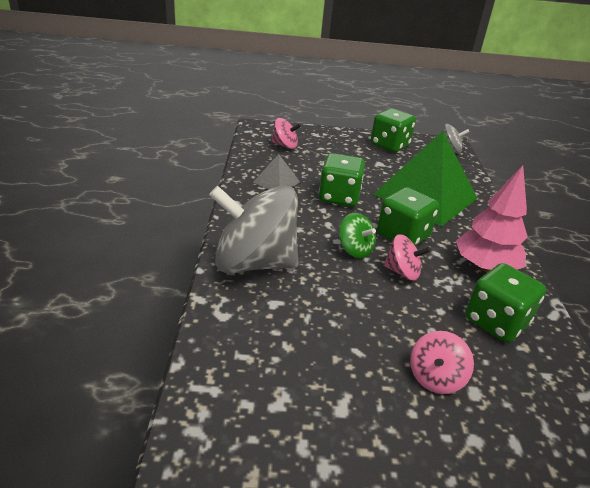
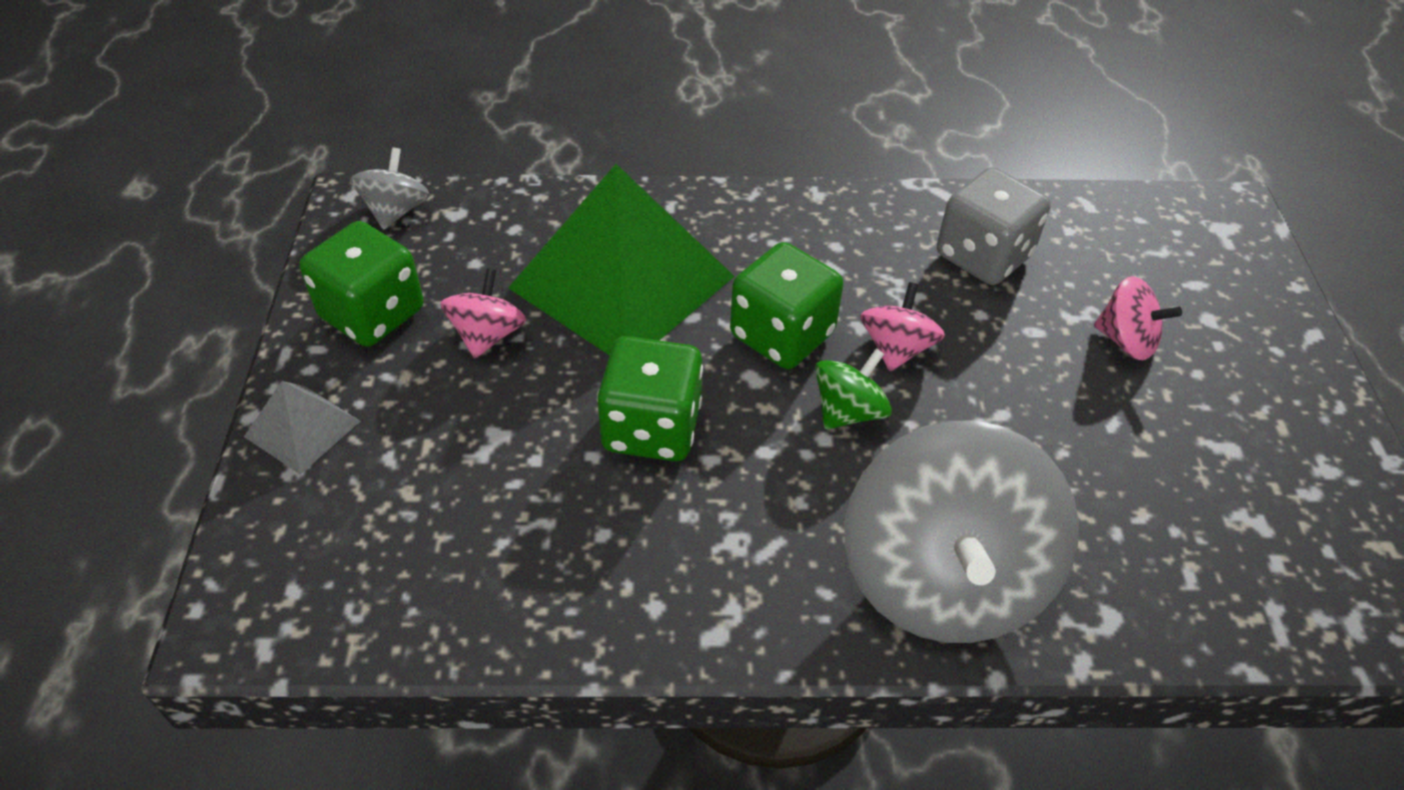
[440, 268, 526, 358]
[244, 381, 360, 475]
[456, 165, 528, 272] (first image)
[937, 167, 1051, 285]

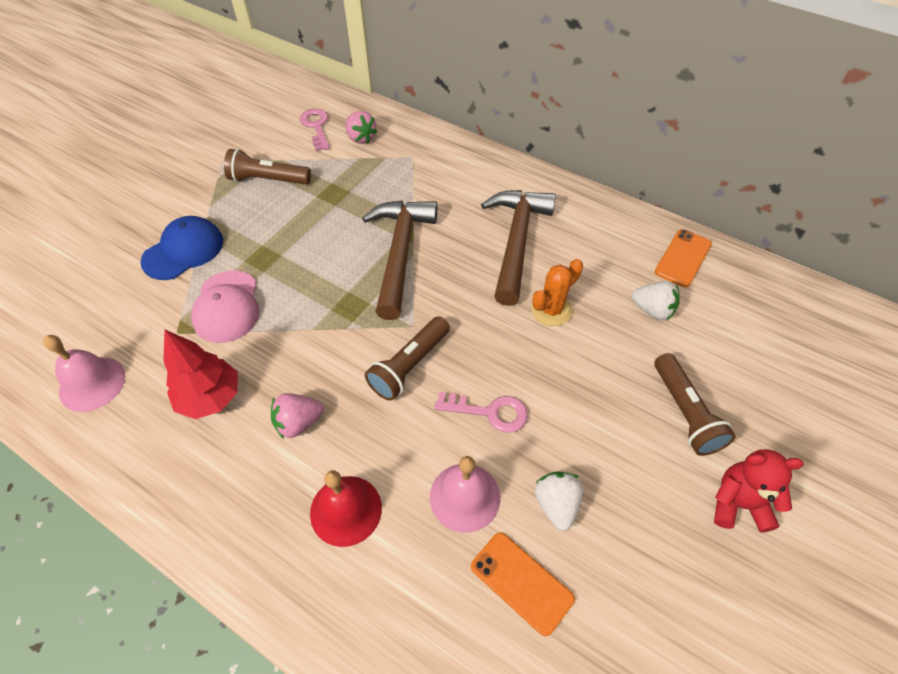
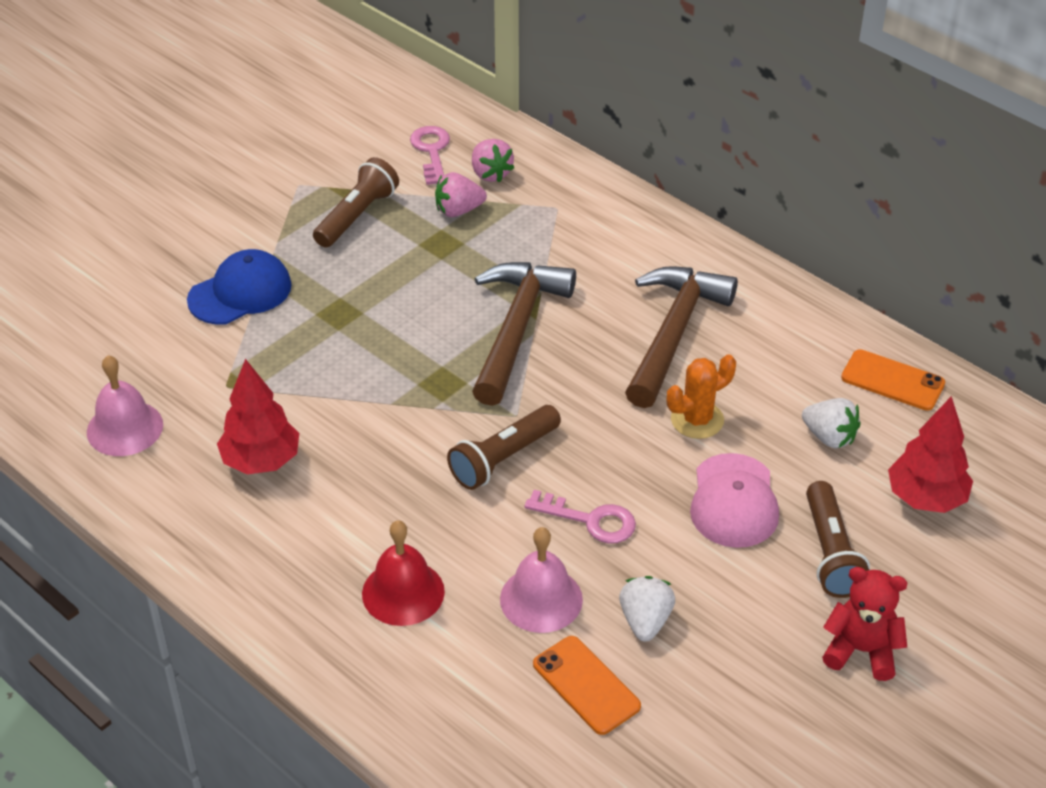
[313, 157, 399, 248]
[841, 349, 945, 411]
[690, 453, 779, 548]
[435, 172, 487, 217]
[888, 396, 973, 513]

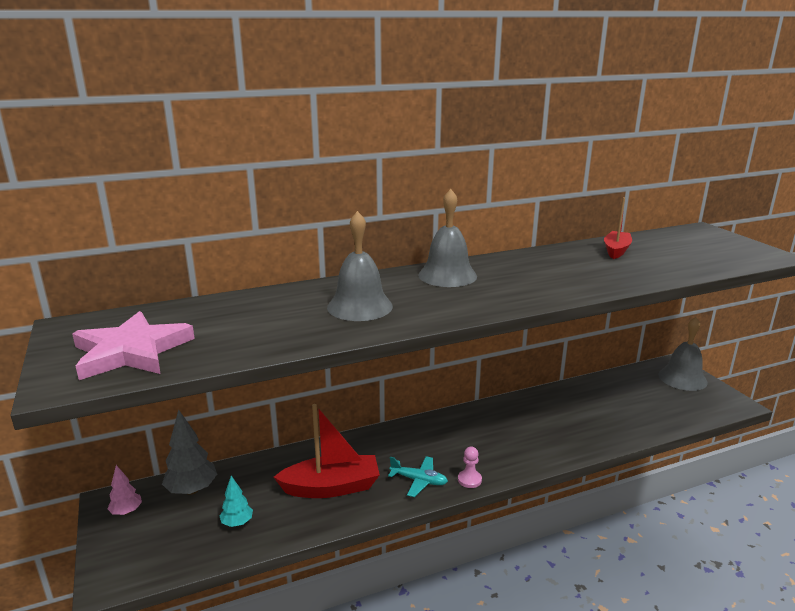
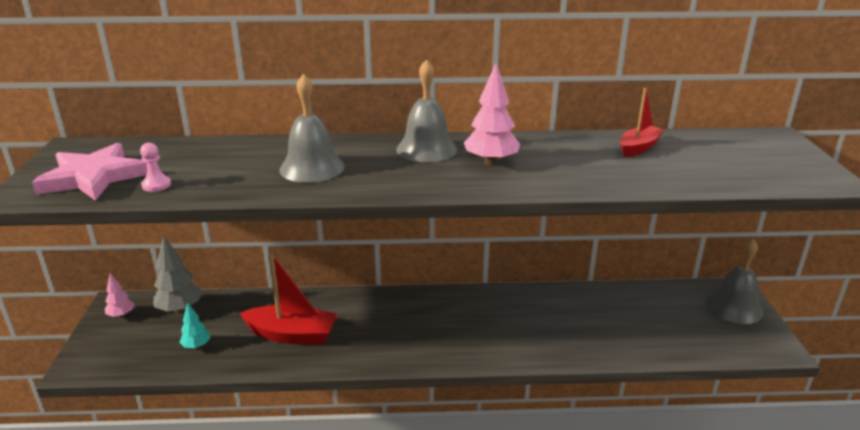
[140, 142, 171, 192]
[388, 456, 448, 497] (first image)
[464, 63, 520, 166]

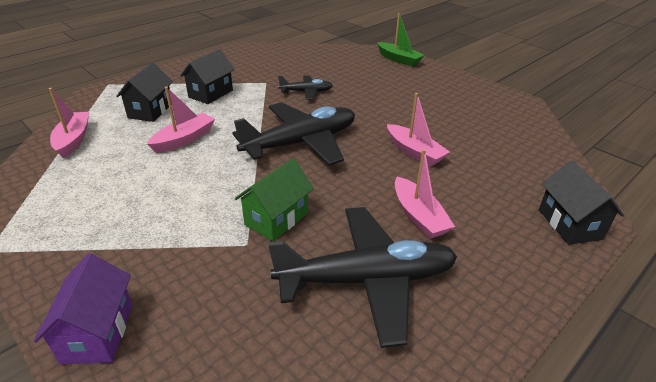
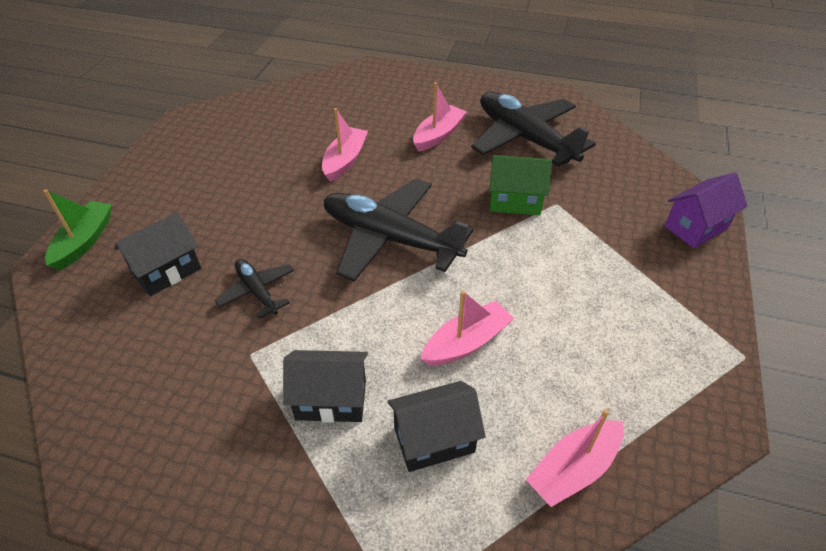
[421, 290, 514, 365]
[114, 212, 201, 296]

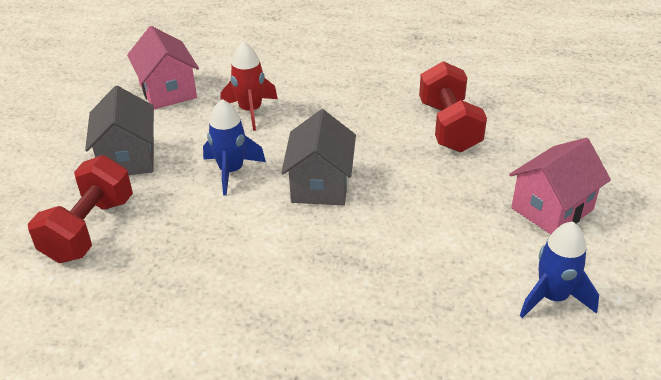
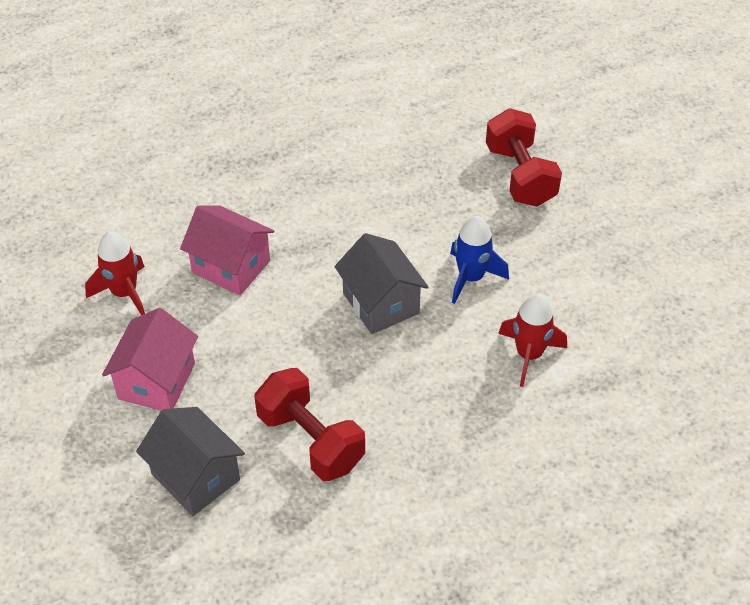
[180, 206, 274, 296]
[136, 407, 245, 516]
[85, 231, 145, 315]

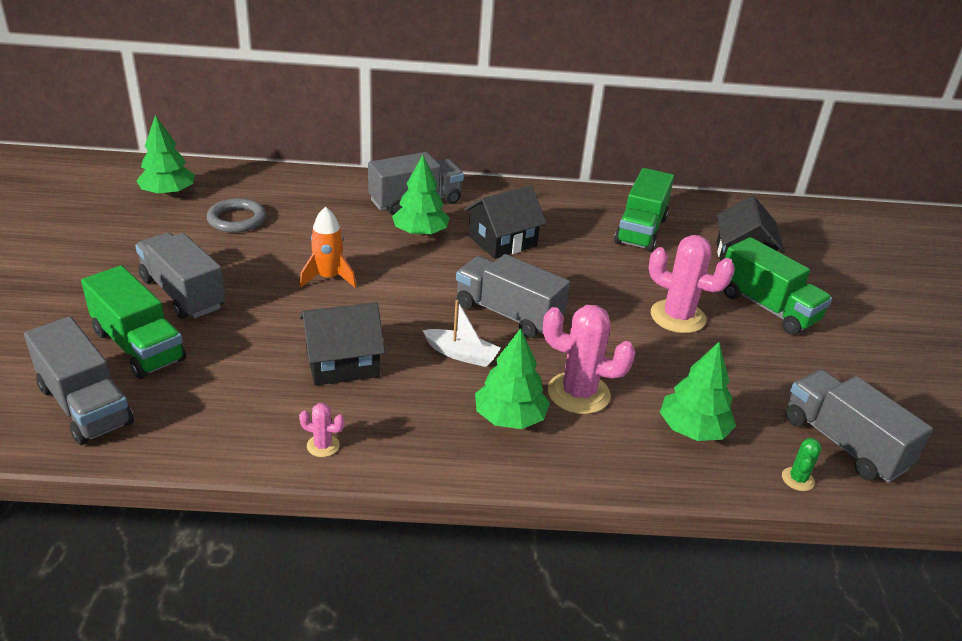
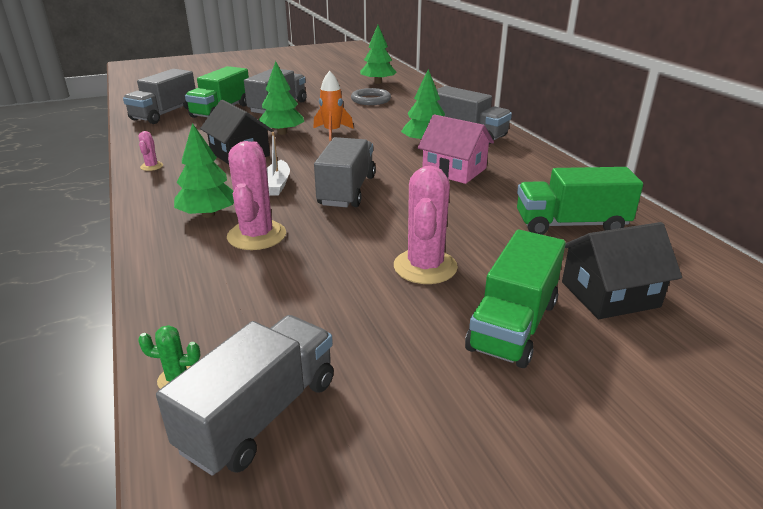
[418, 114, 494, 184]
[259, 61, 304, 135]

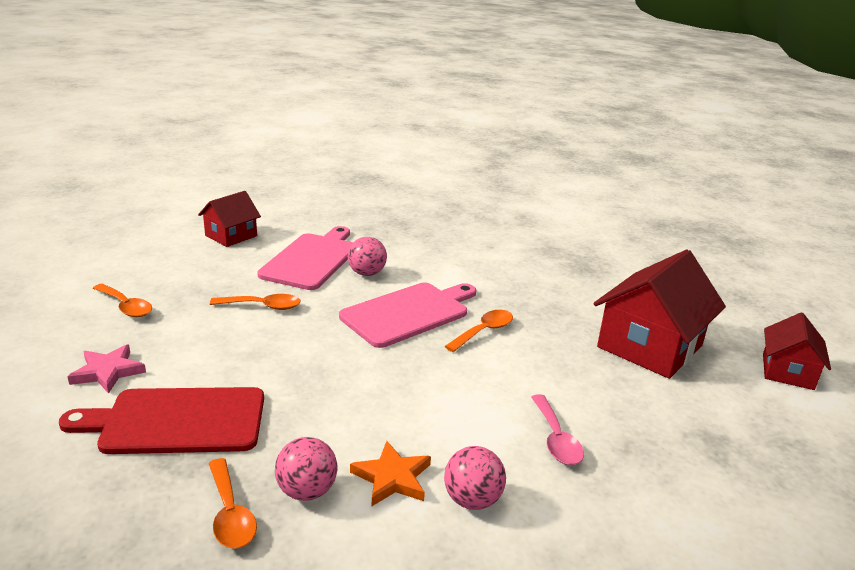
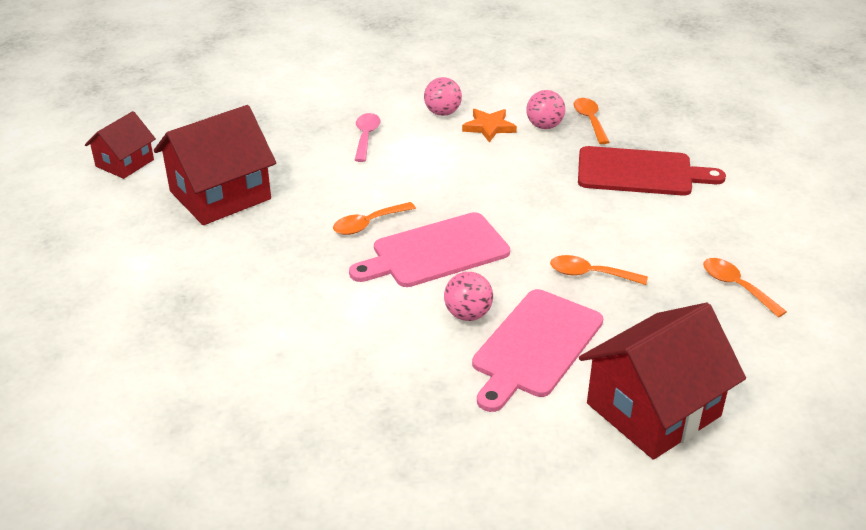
[579, 303, 746, 460]
[67, 344, 146, 394] (first image)

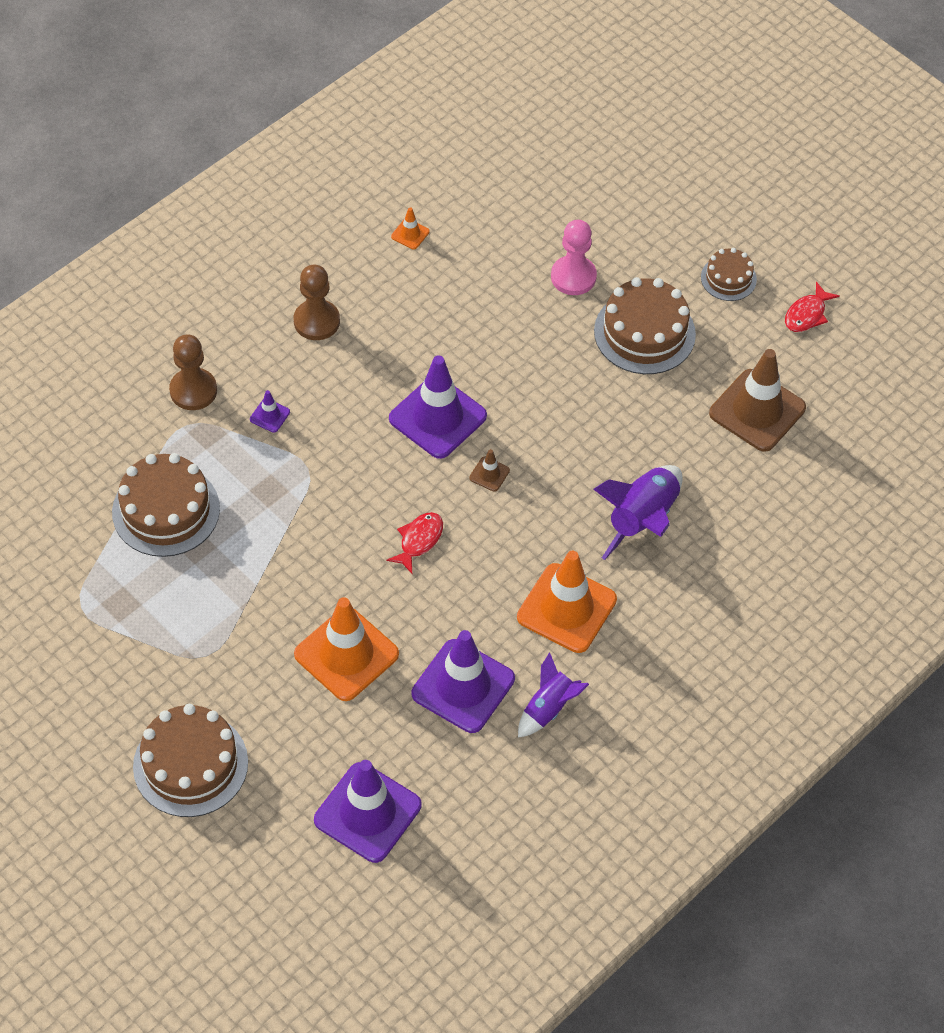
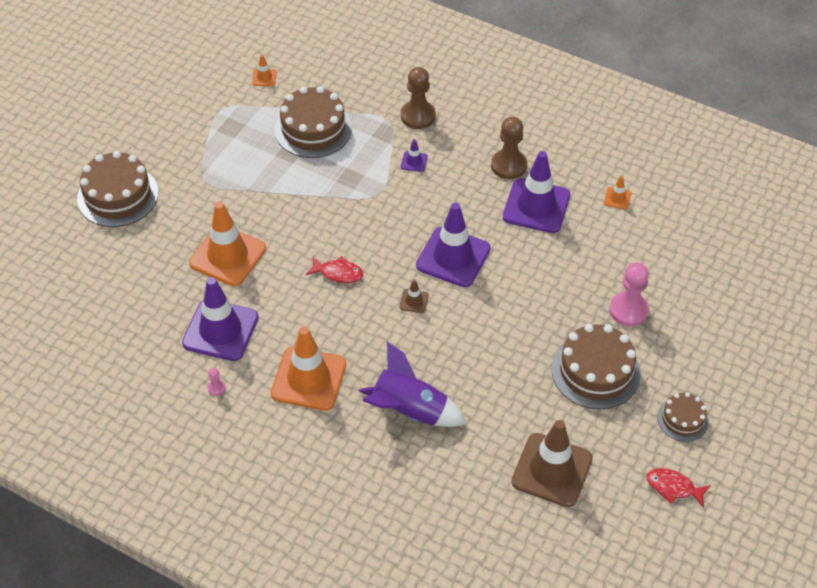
[207, 368, 226, 396]
[503, 151, 570, 233]
[252, 55, 277, 86]

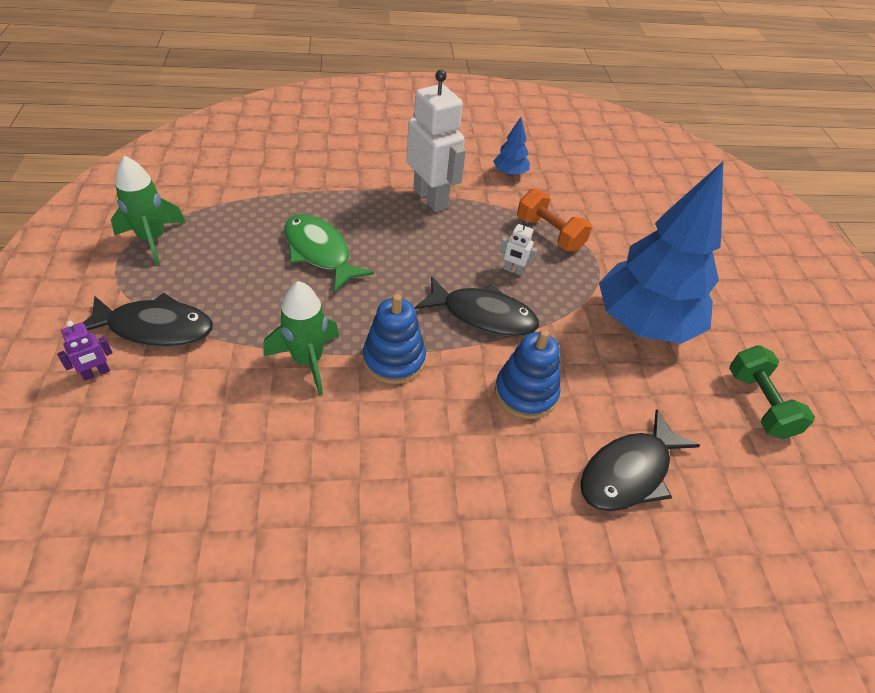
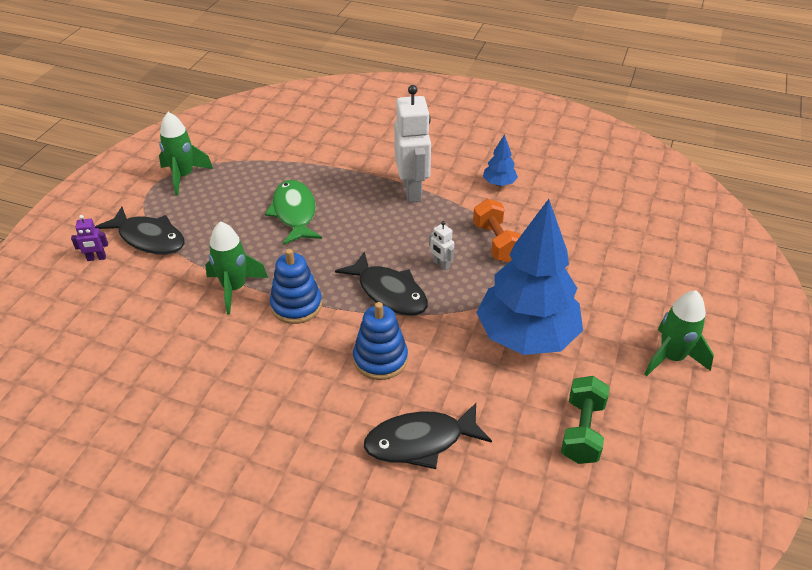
[644, 290, 714, 376]

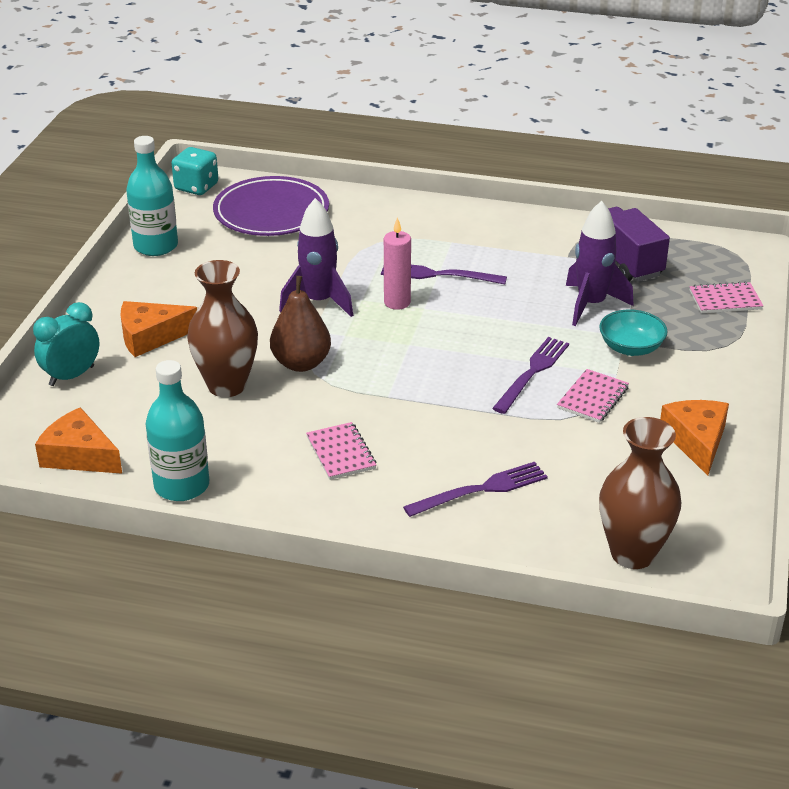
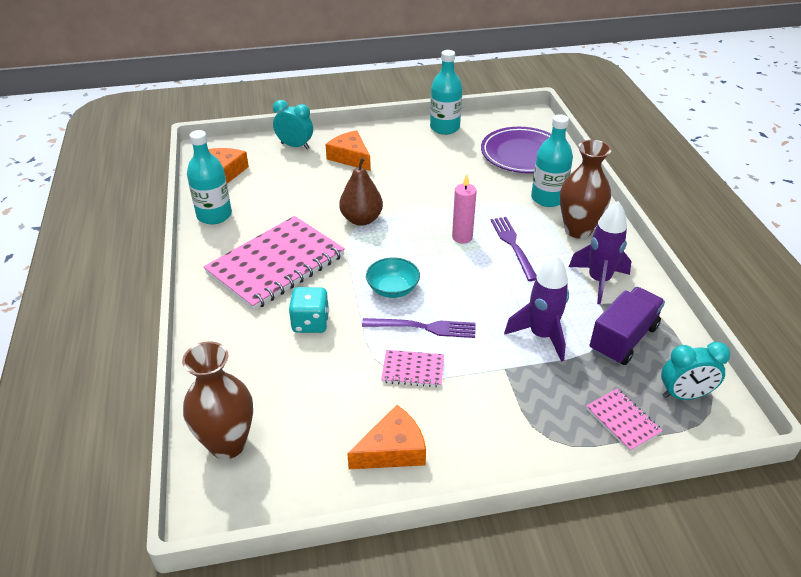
[289, 287, 329, 333]
[569, 201, 632, 304]
[560, 140, 612, 239]
[366, 257, 420, 298]
[204, 216, 345, 310]
[403, 462, 548, 517] (first image)
[531, 114, 573, 207]
[661, 342, 730, 400]

